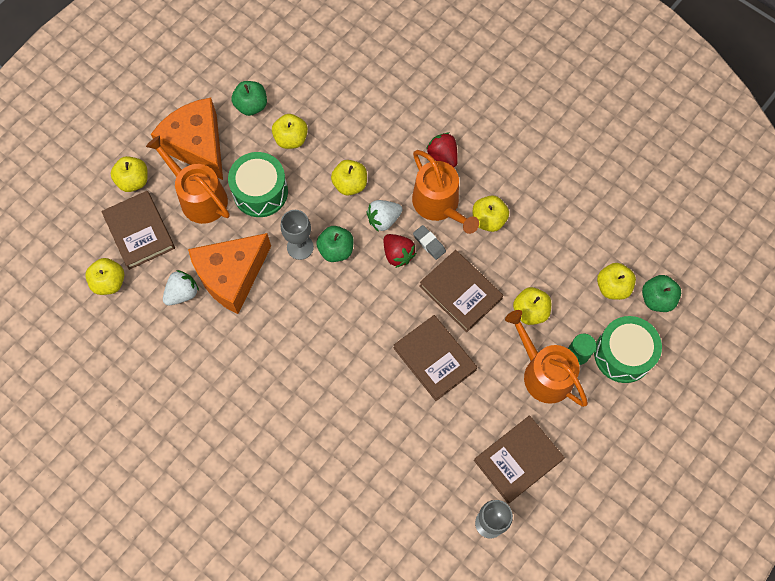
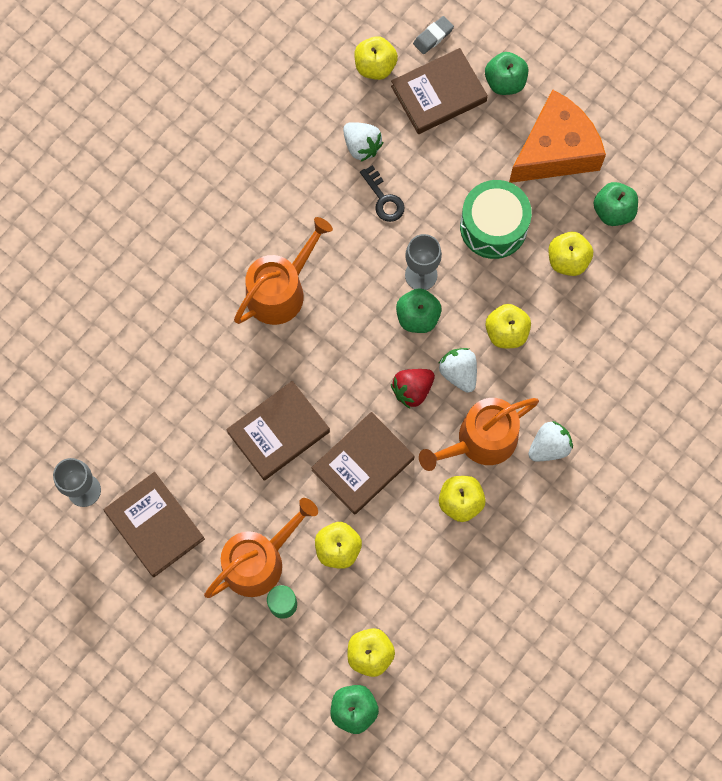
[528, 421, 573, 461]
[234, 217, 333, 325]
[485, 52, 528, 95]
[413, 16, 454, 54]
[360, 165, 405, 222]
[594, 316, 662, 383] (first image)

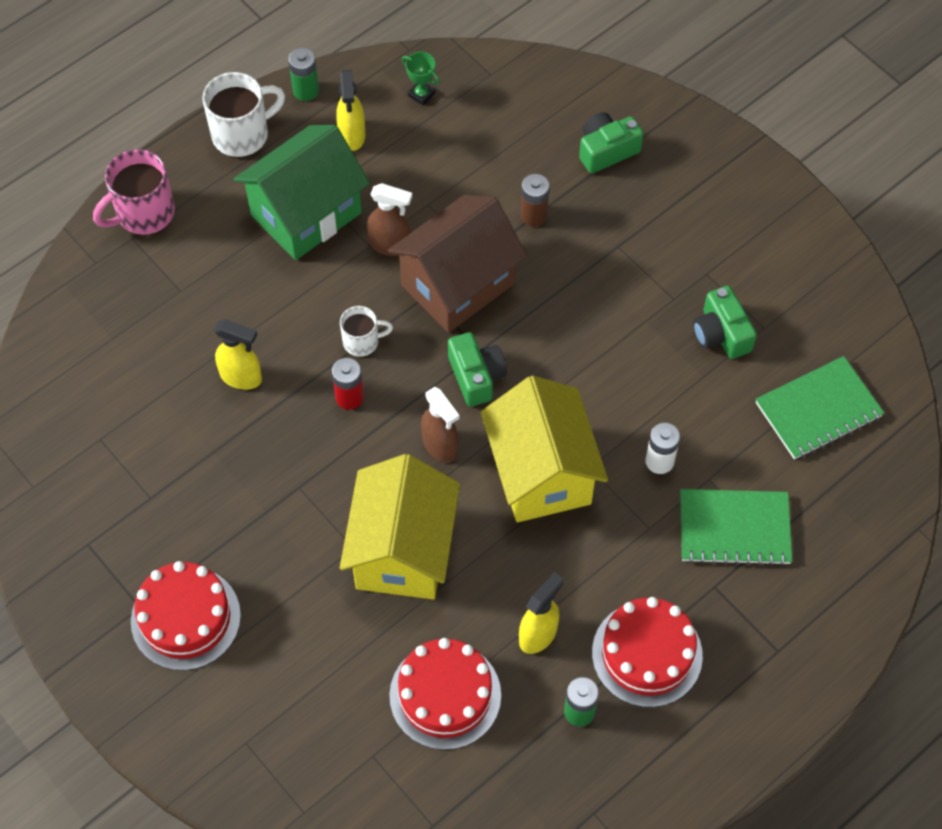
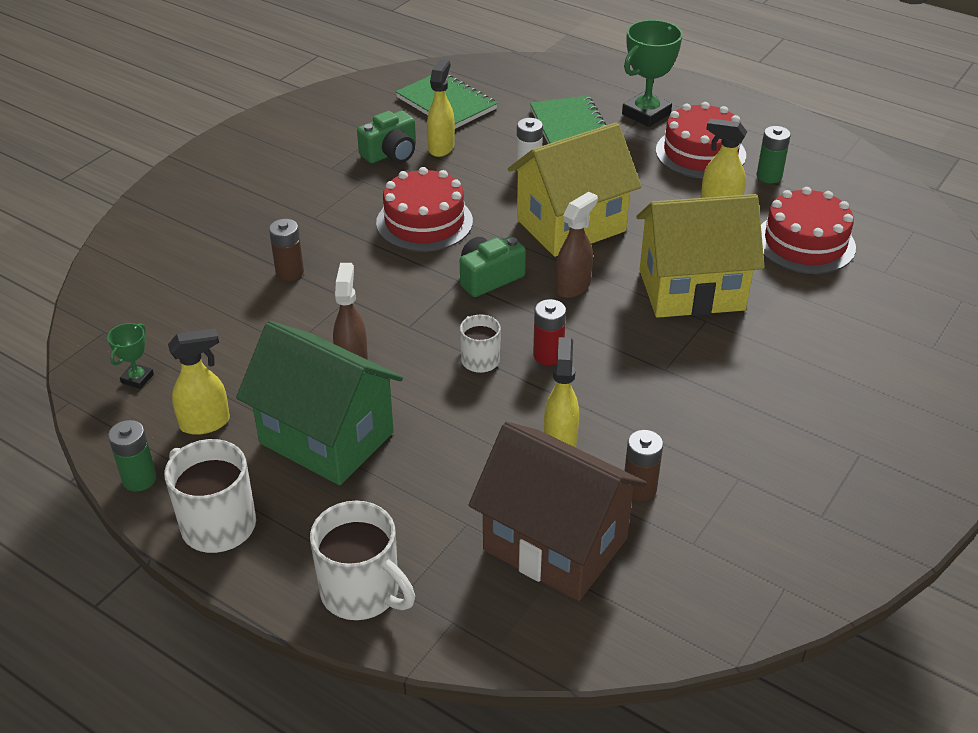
[579, 112, 644, 173] (first image)
[310, 501, 415, 620]
[468, 422, 647, 601]
[376, 167, 473, 252]
[622, 20, 683, 127]
[427, 59, 455, 157]
[624, 430, 663, 502]

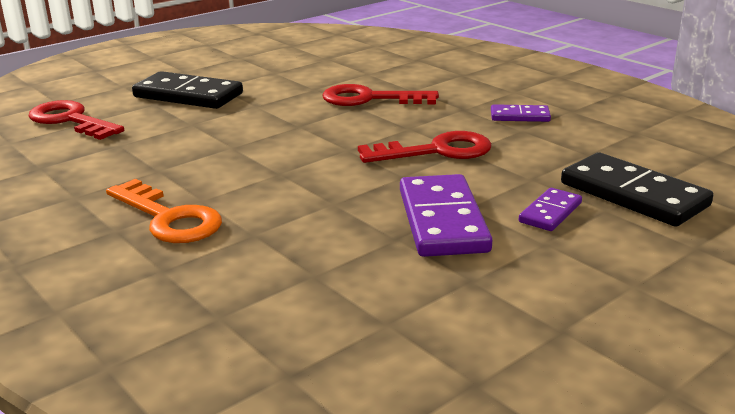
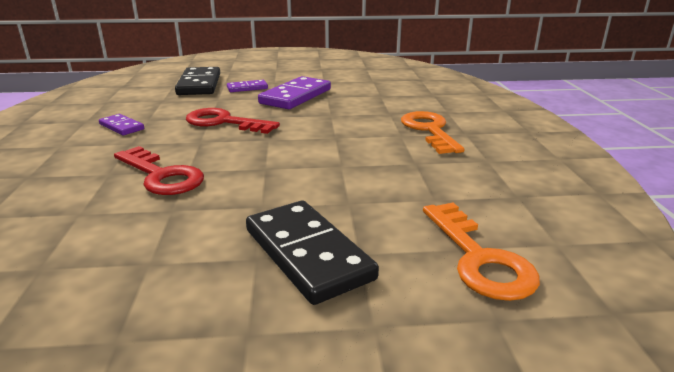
[423, 203, 540, 301]

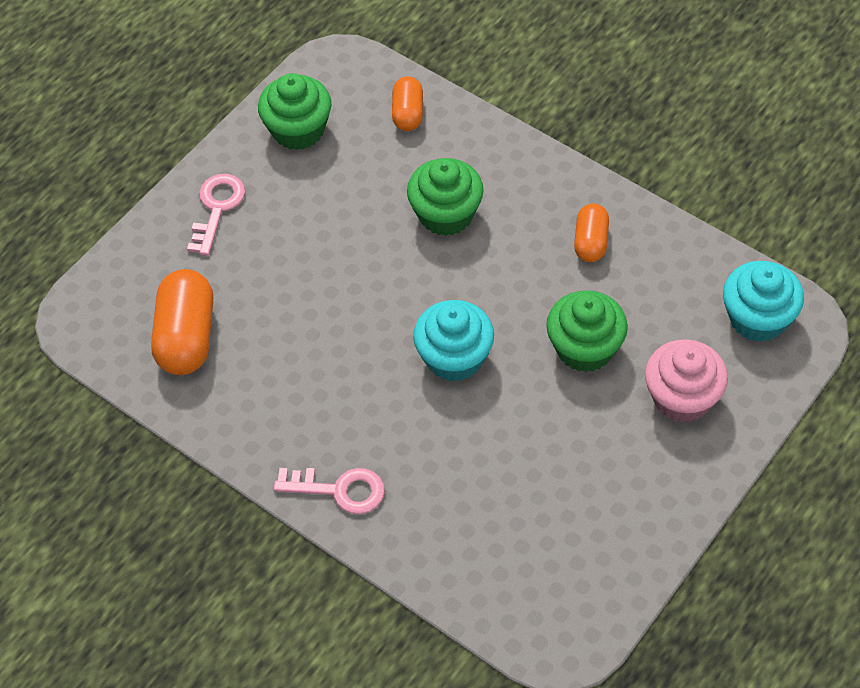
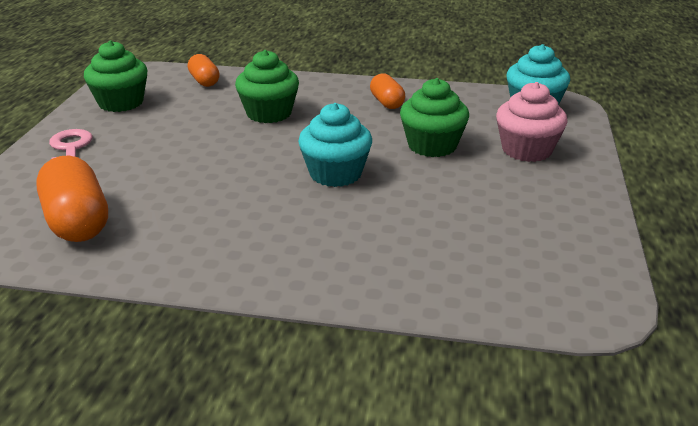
[274, 468, 385, 514] (first image)

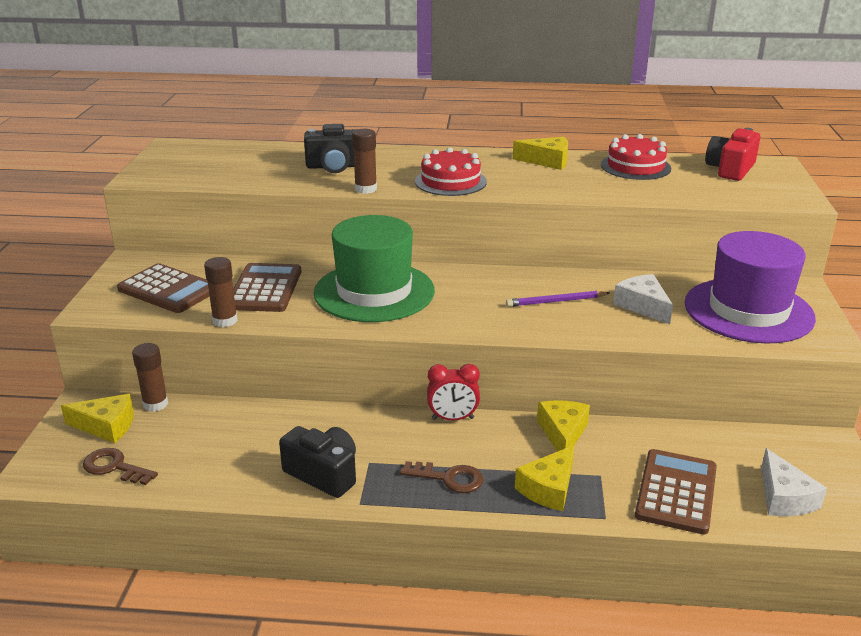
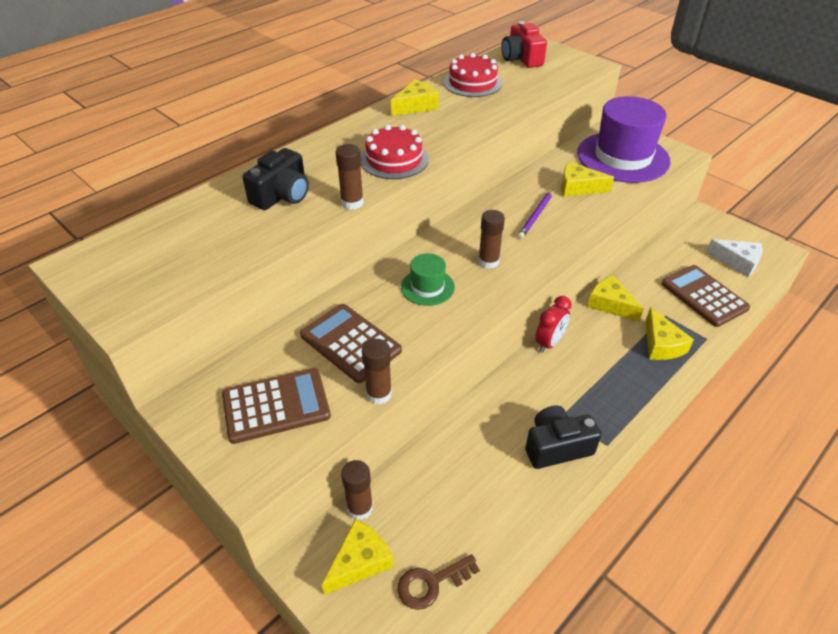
[401, 253, 455, 306]
[561, 161, 614, 197]
[400, 461, 483, 493] (first image)
[478, 210, 505, 269]

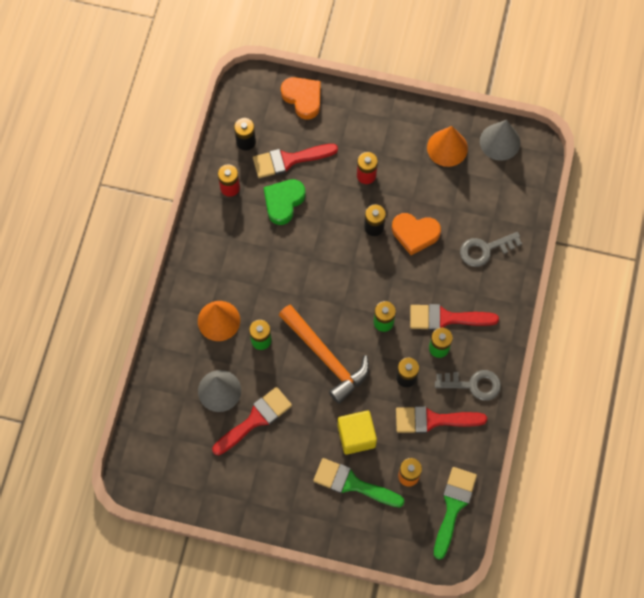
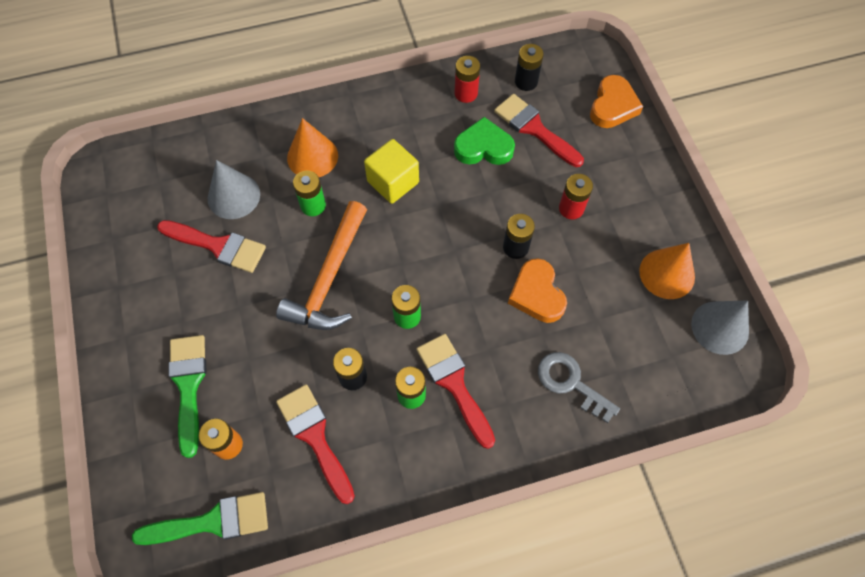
[435, 370, 501, 401] (first image)
[364, 139, 419, 204]

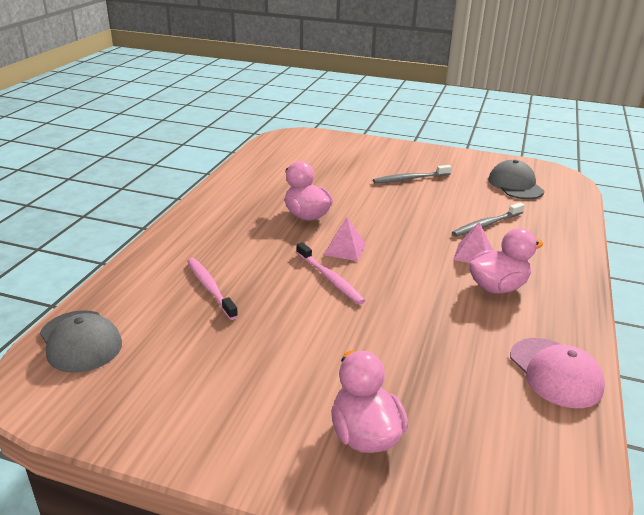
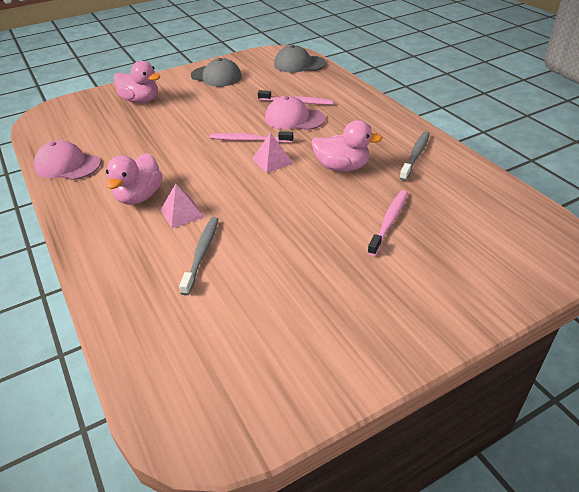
[191, 58, 242, 87]
[399, 131, 430, 181]
[265, 96, 326, 130]
[367, 190, 408, 256]

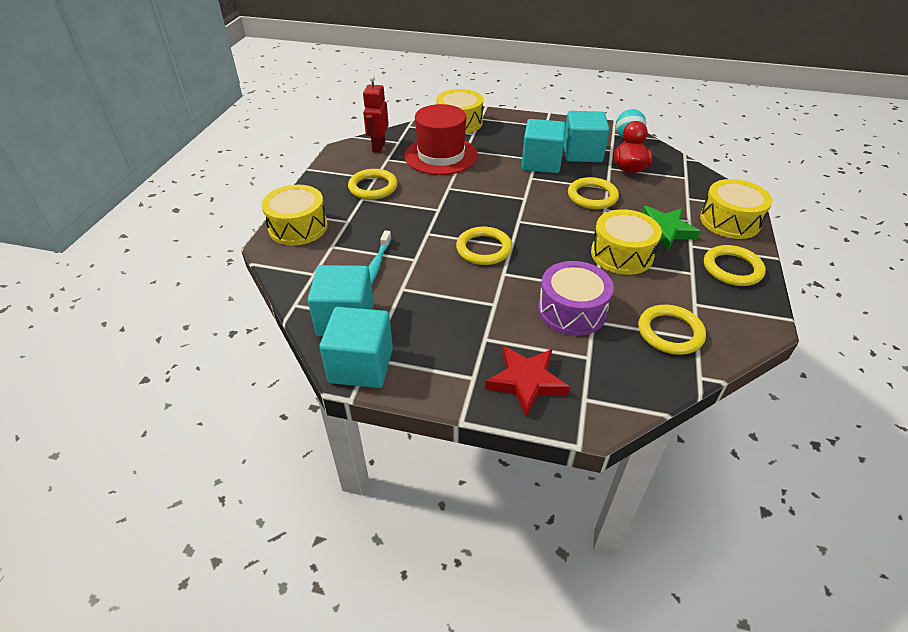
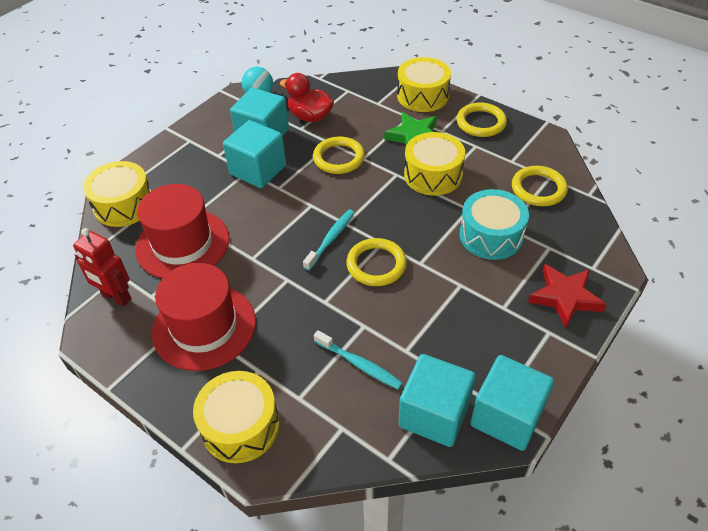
[152, 263, 256, 371]
[460, 189, 529, 260]
[303, 209, 355, 271]

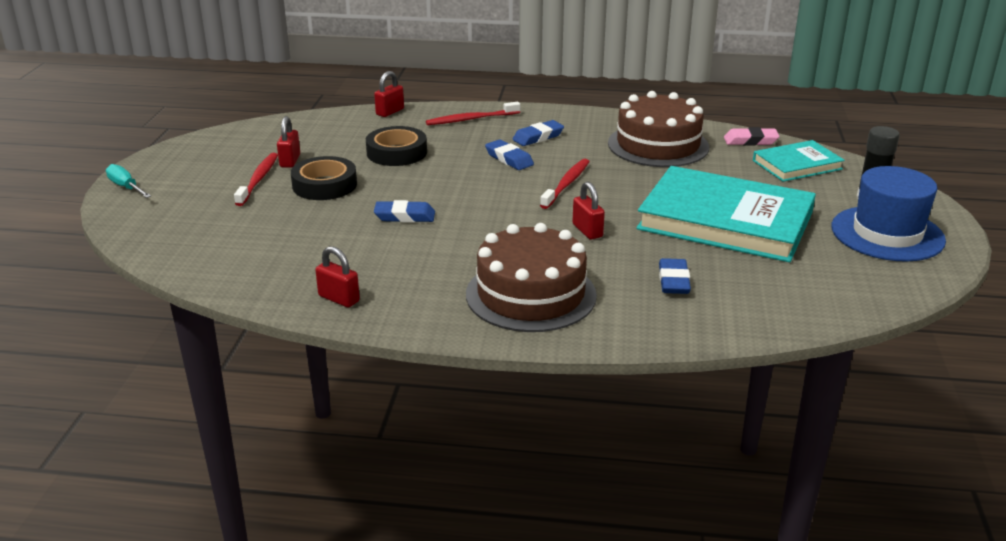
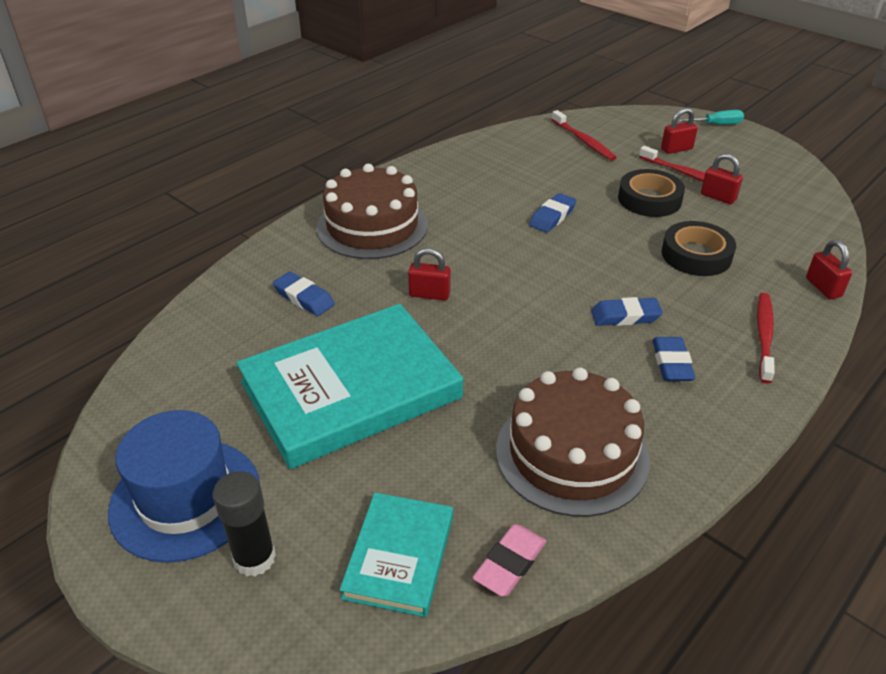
[551, 110, 617, 161]
[661, 108, 698, 154]

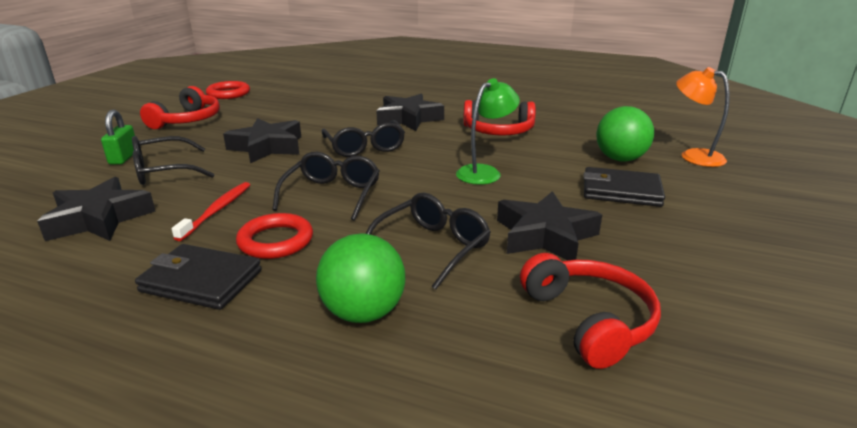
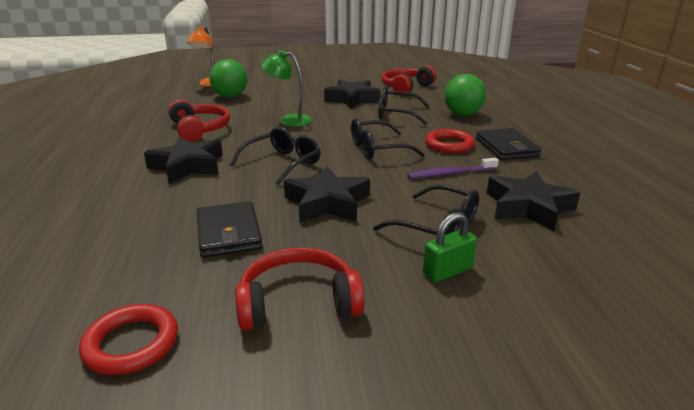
[197, 201, 263, 258]
[407, 158, 499, 179]

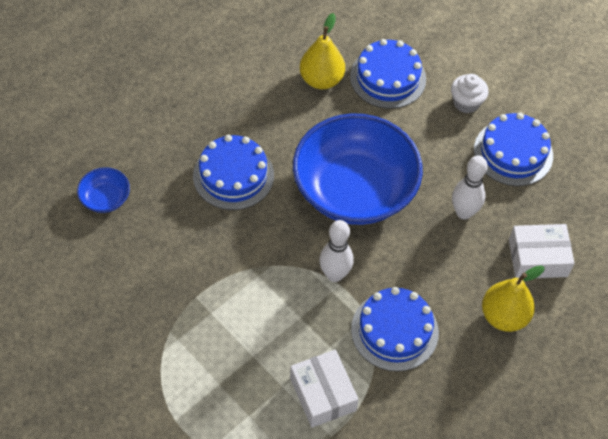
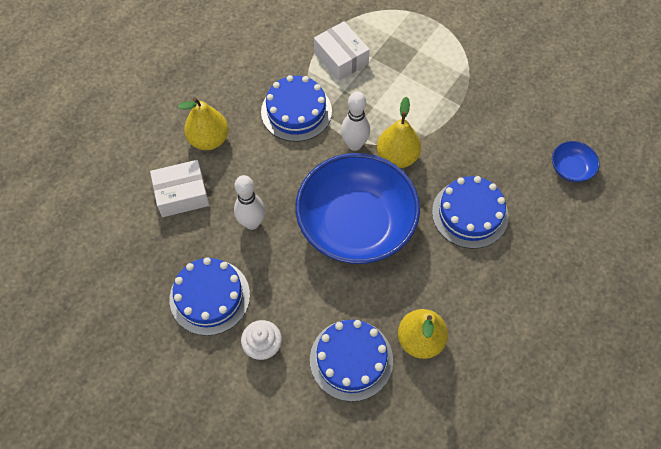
[377, 97, 421, 168]

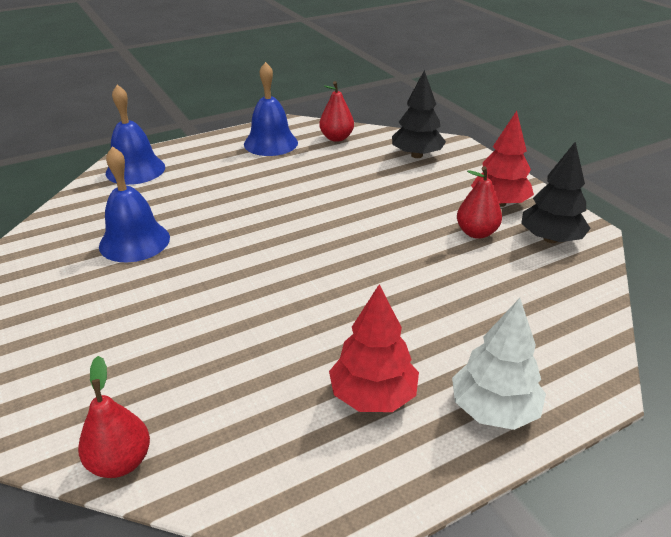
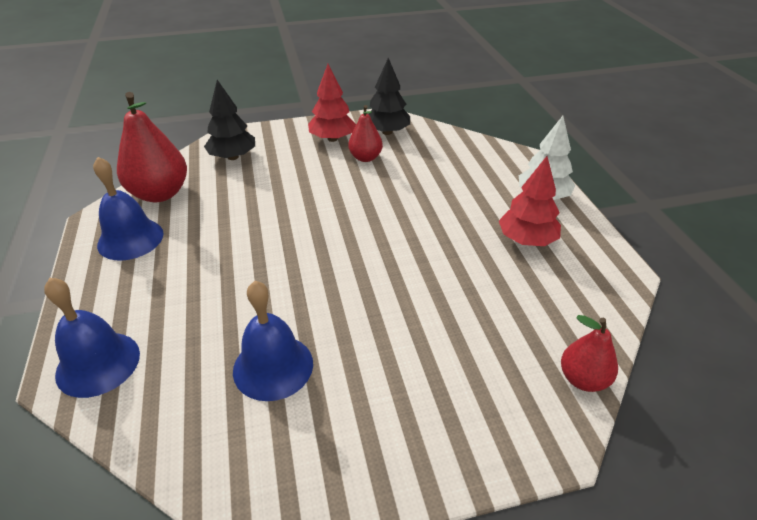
[117, 92, 187, 202]

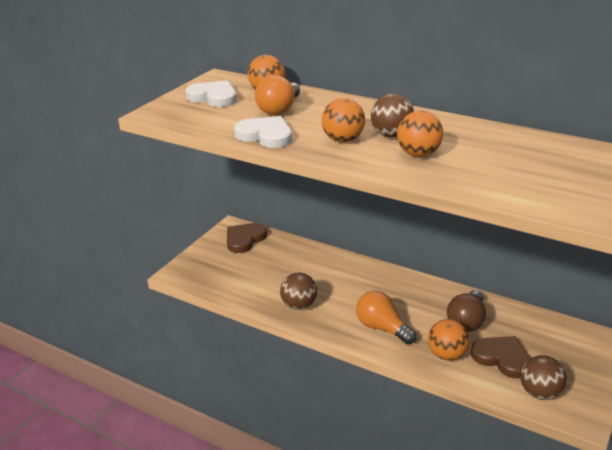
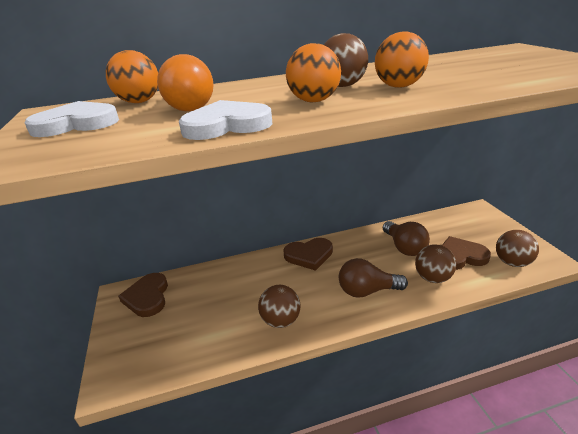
[339, 258, 408, 298]
[415, 244, 456, 283]
[283, 238, 333, 271]

